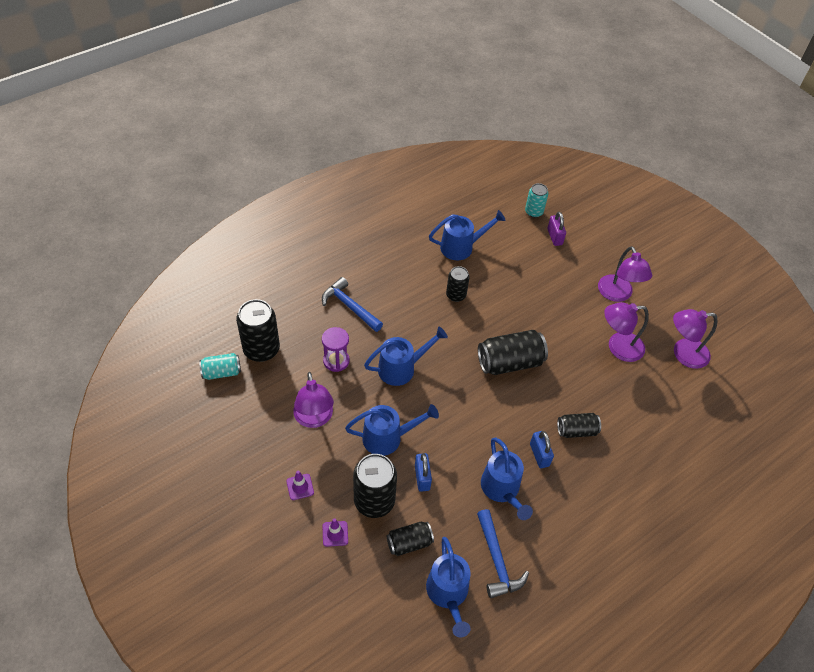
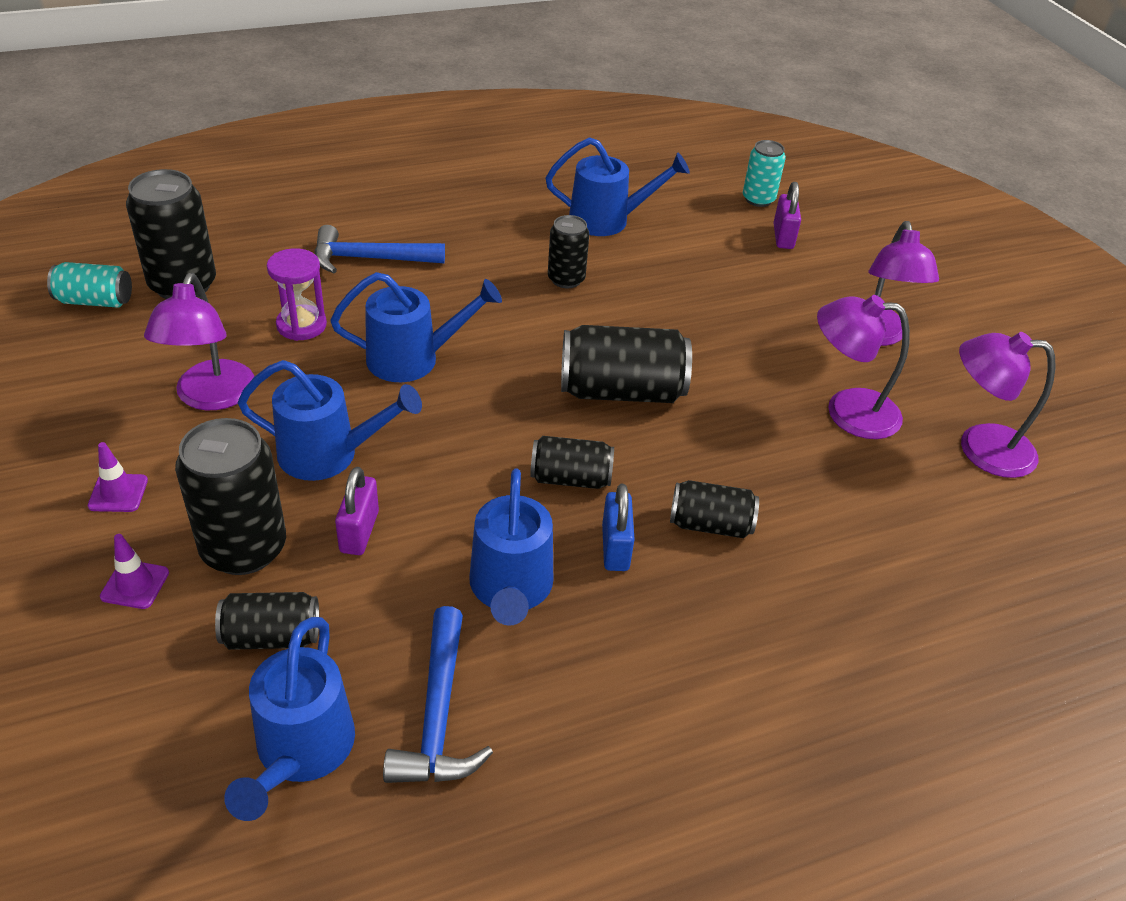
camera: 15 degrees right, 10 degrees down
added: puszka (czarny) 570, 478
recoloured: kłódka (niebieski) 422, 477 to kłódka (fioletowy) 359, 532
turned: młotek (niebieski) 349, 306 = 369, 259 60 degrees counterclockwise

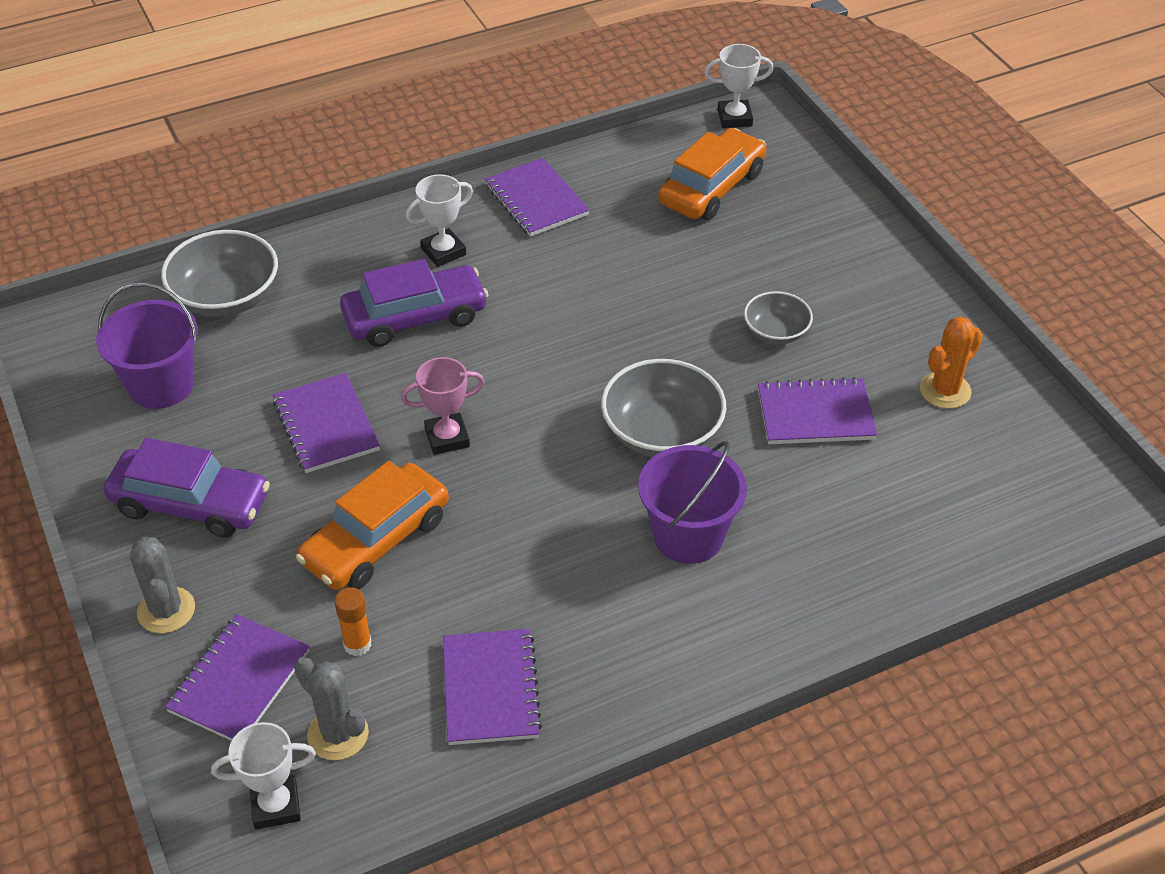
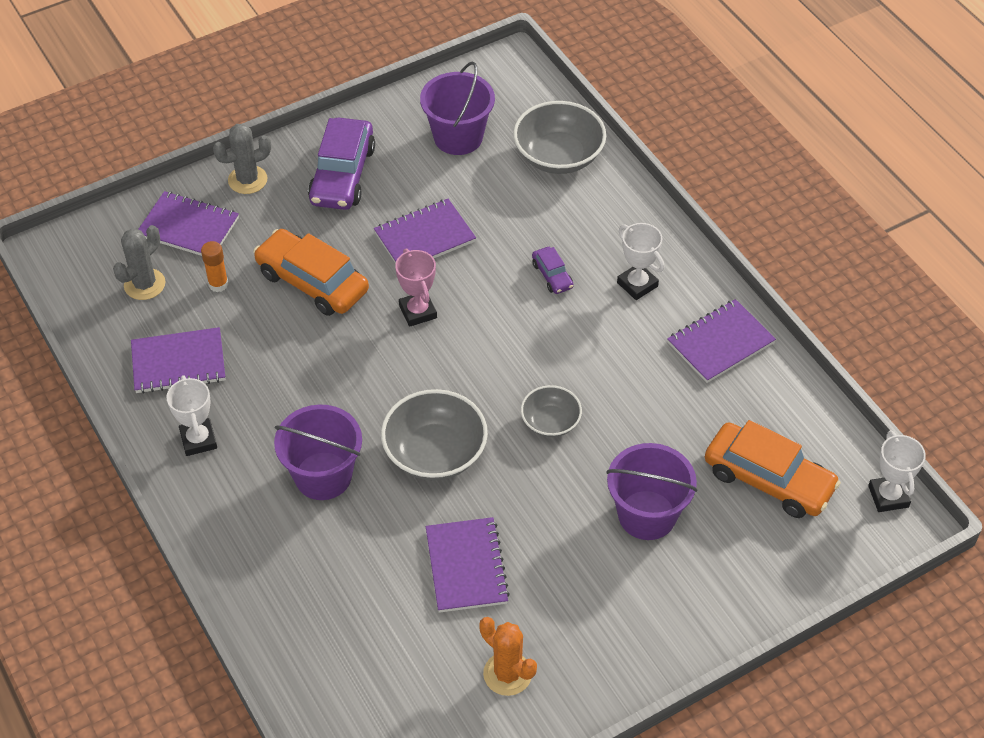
camera: 85 degrees right, 5 degrees up
added: wiadro (fioletowy) 647, 515
moved: miska (szary) 776, 332 to 550, 422; puchar (biały) 276, 805 to 198, 440
resized: samochód (fioletowy) 415, 317 = 552, 275 x0.48

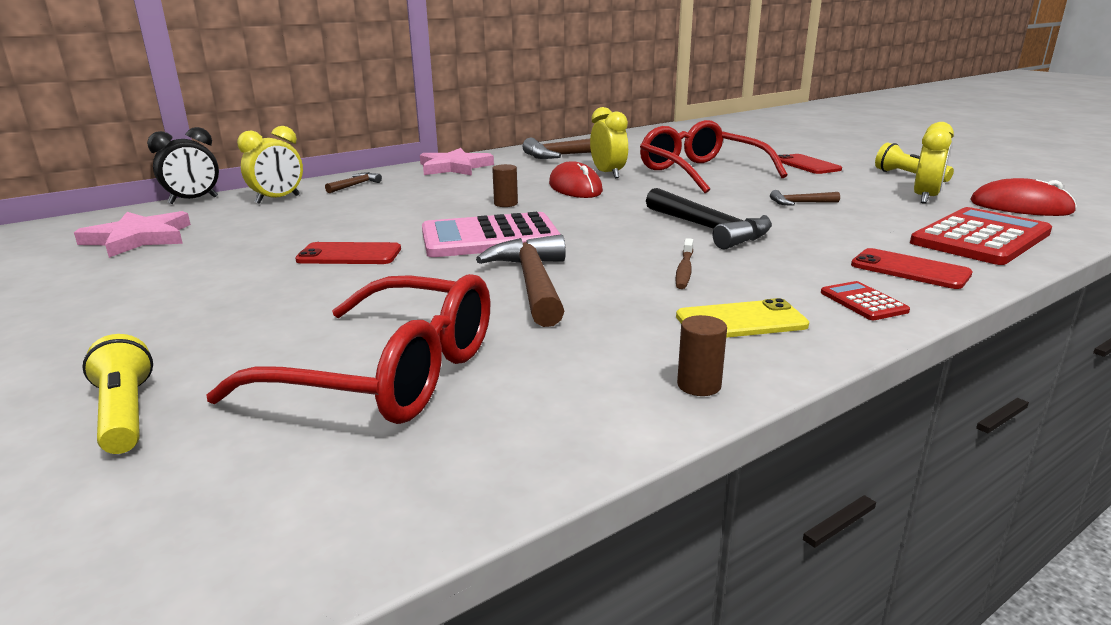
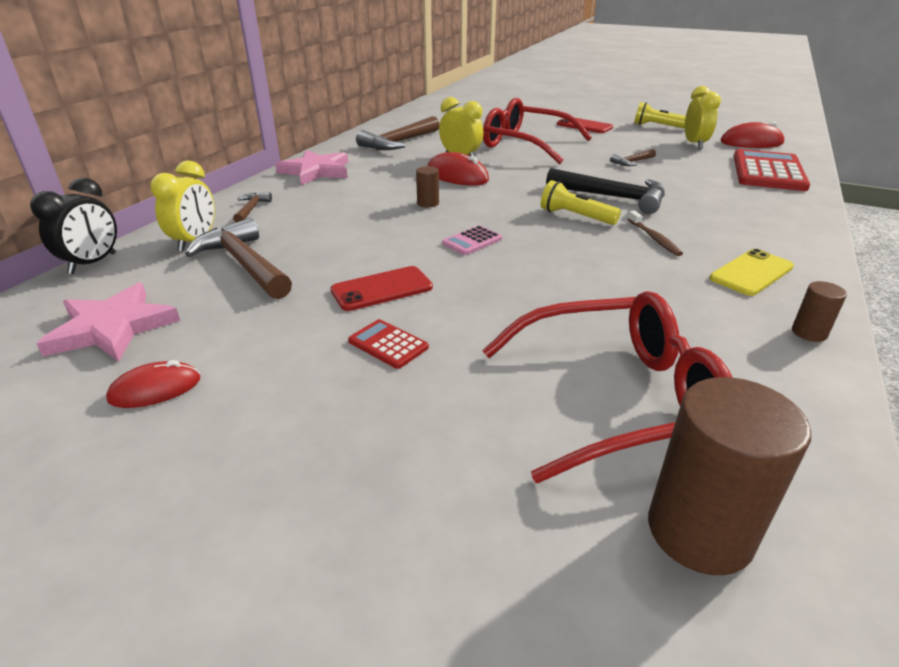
camera: 30 degrees left, 10 degrees up
removed: telefon (czerwony) 909, 270
added: myszka (czerwony) 155, 389; walec (brązowy) 699, 531
moved: młotek (brązowy) 533, 283 to 244, 264; kalkulator (czerwony) 863, 302 to 388, 344; latarka (żółty) 125, 414 to 575, 216
resized: kalkulator (różowy) 490, 237 = 472, 241 x0.45

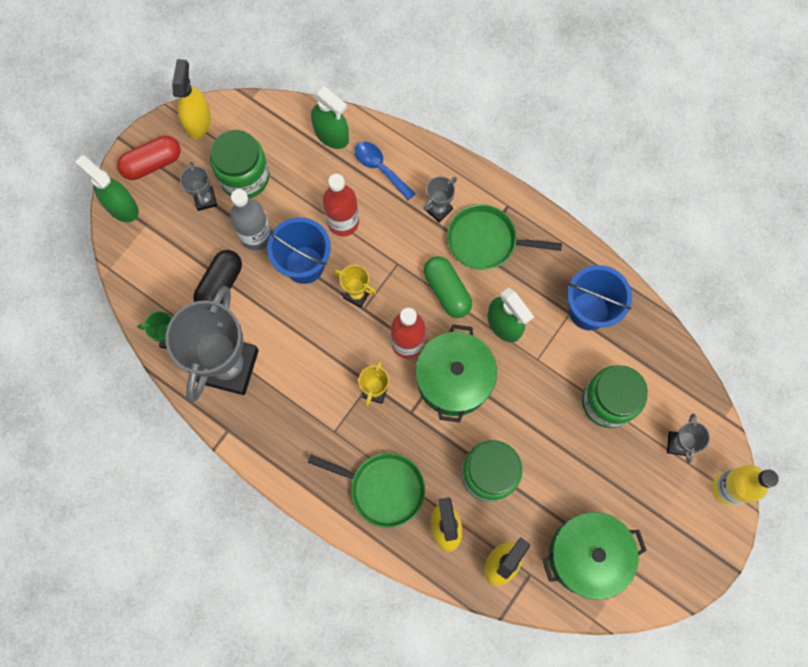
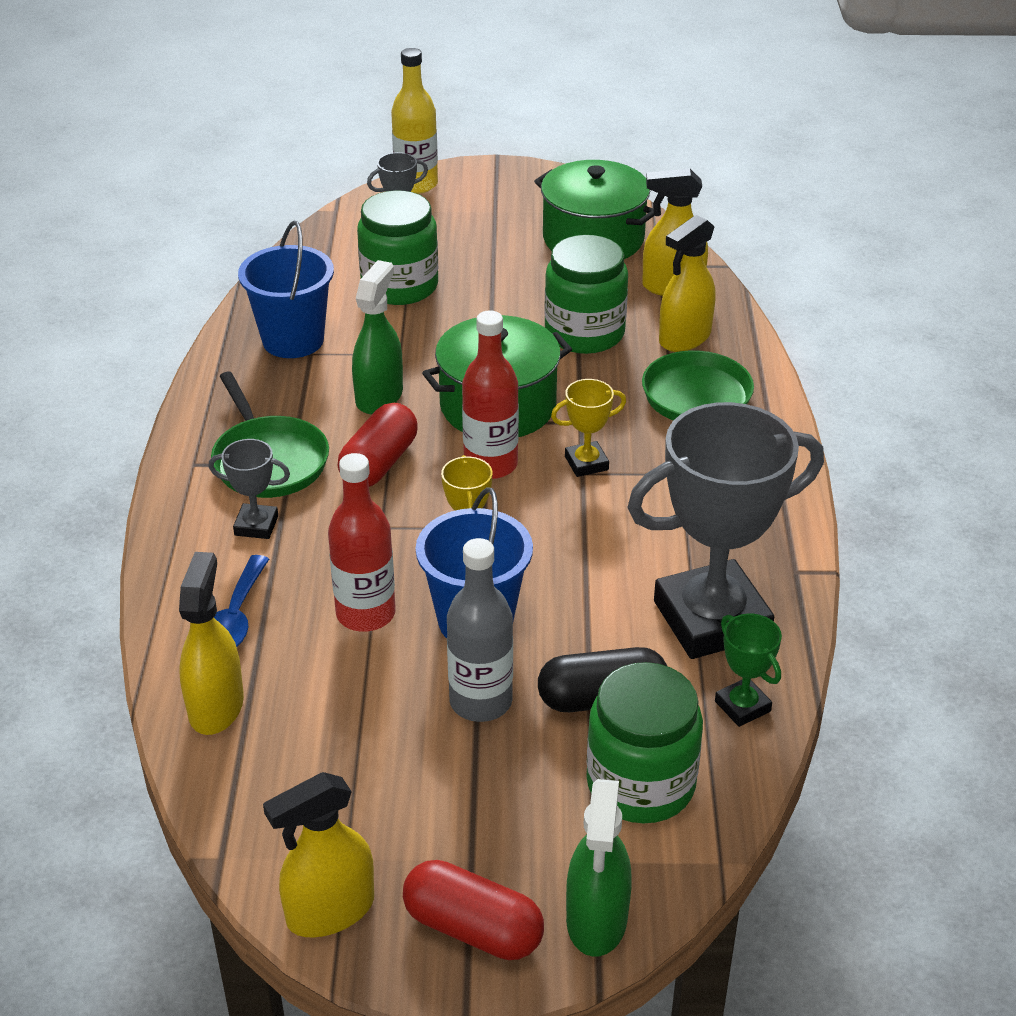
camera: 125 degrees left, 35 degrees down
removed: puchar (szary) 205, 199
moved: słoik (zielony) 244, 176 to 640, 784
recoloured: spryskiwacz (zielony) 331, 135 to spryskiwacz (żółty) 216, 706; kapsułka (zielony) 447, 291 to kapsułka (czerwony) 379, 463

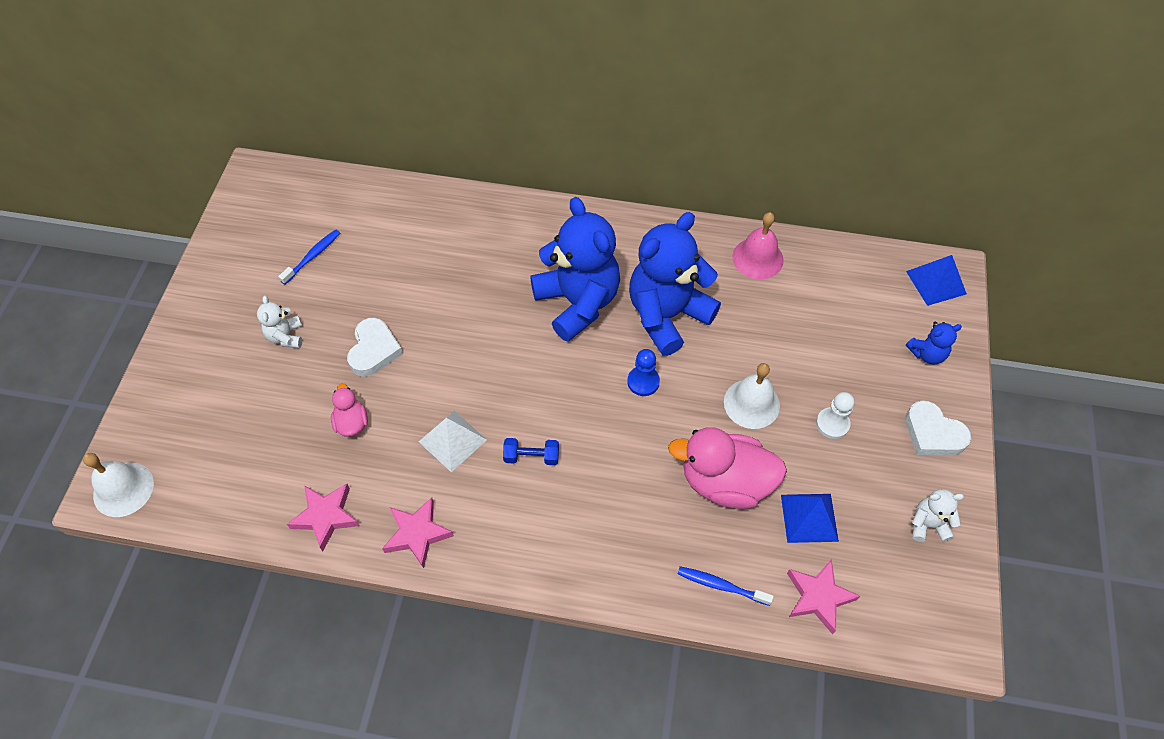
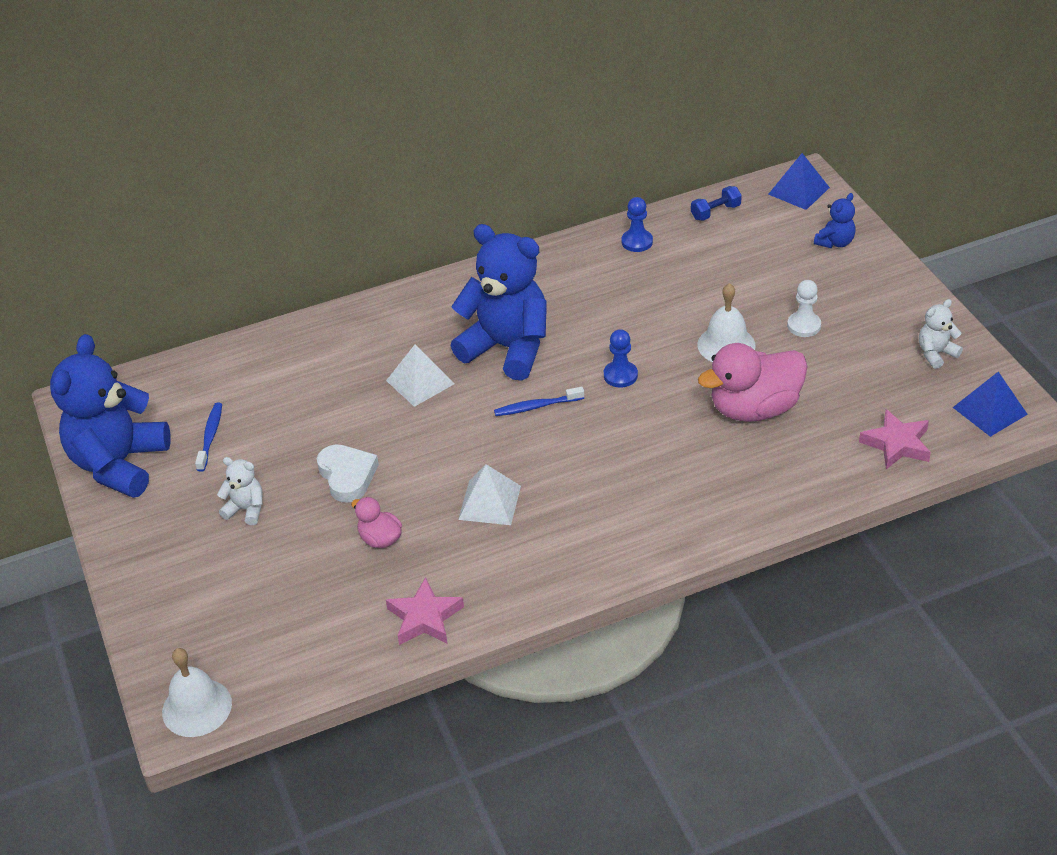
camera: 30 degrees left, 15 degrees down
removed: serce (biały) 933, 433; gwiazda (różowy) 417, 534
added: piramida (biały) 420, 382
moved: miś (niebieski) 667, 315 to 119, 464; hantel (niebieski) 531, 456 to 715, 212; piramida (niebieski) 809, 517 to 990, 410; szczoteczka do zębów (niebieski) 721, 585 to 536, 406
replaced: dzwonek (różowy) 757, 258 to pionek (niebieski) 637, 242
turned: miś (biały) 286, 336 = 246, 509 150 degrees clockwise

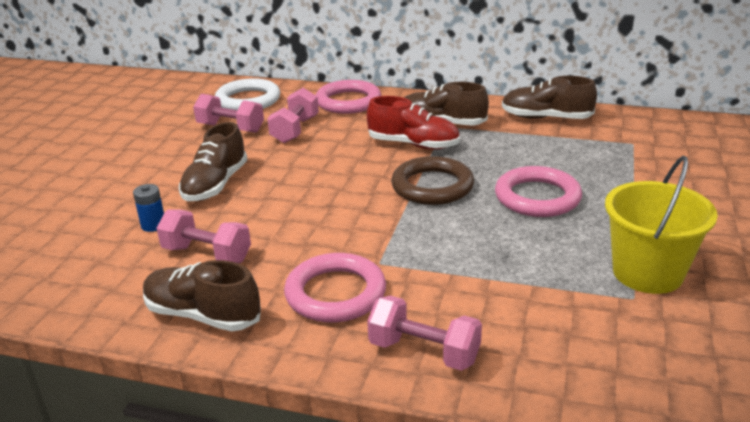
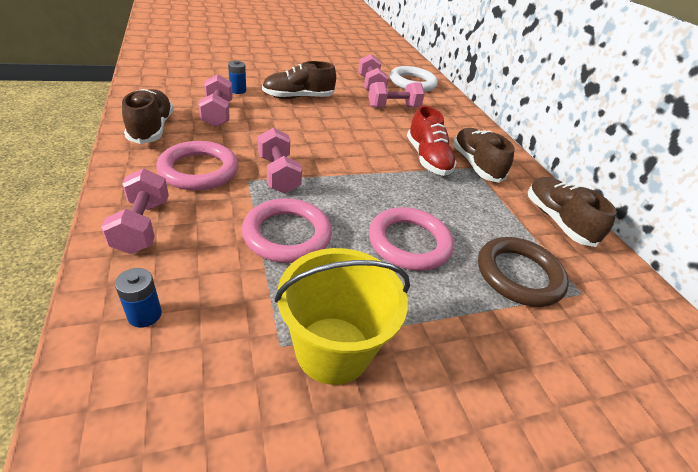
camera: 50 degrees right, 10 degrees up
added: hantel (różowy) 278, 174; bateria (niebieski) 145, 315
moved: pierścień (różowy) 348, 102 to 287, 235; pierścień (brązowy) 432, 186 to 519, 275

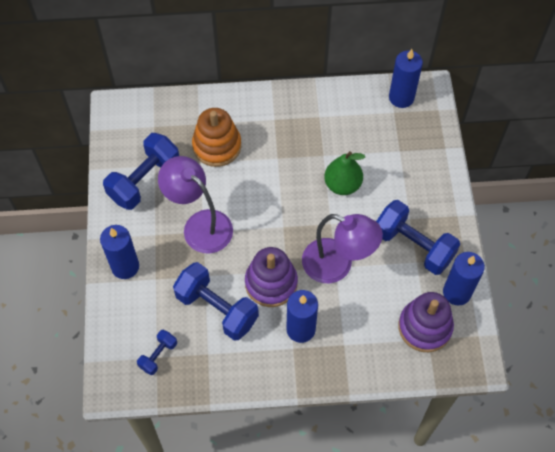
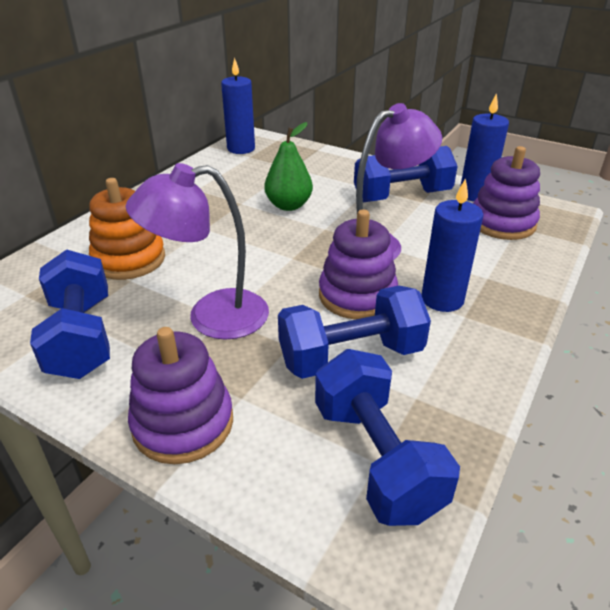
camera: 55 degrees left, 25 degrees down
replaced: świeca (niebieski) 125, 266 to zabawka nakładanka (fioletowy) 183, 423
resized: hantel (niebieski) 158, 355 = 376, 458 x1.97

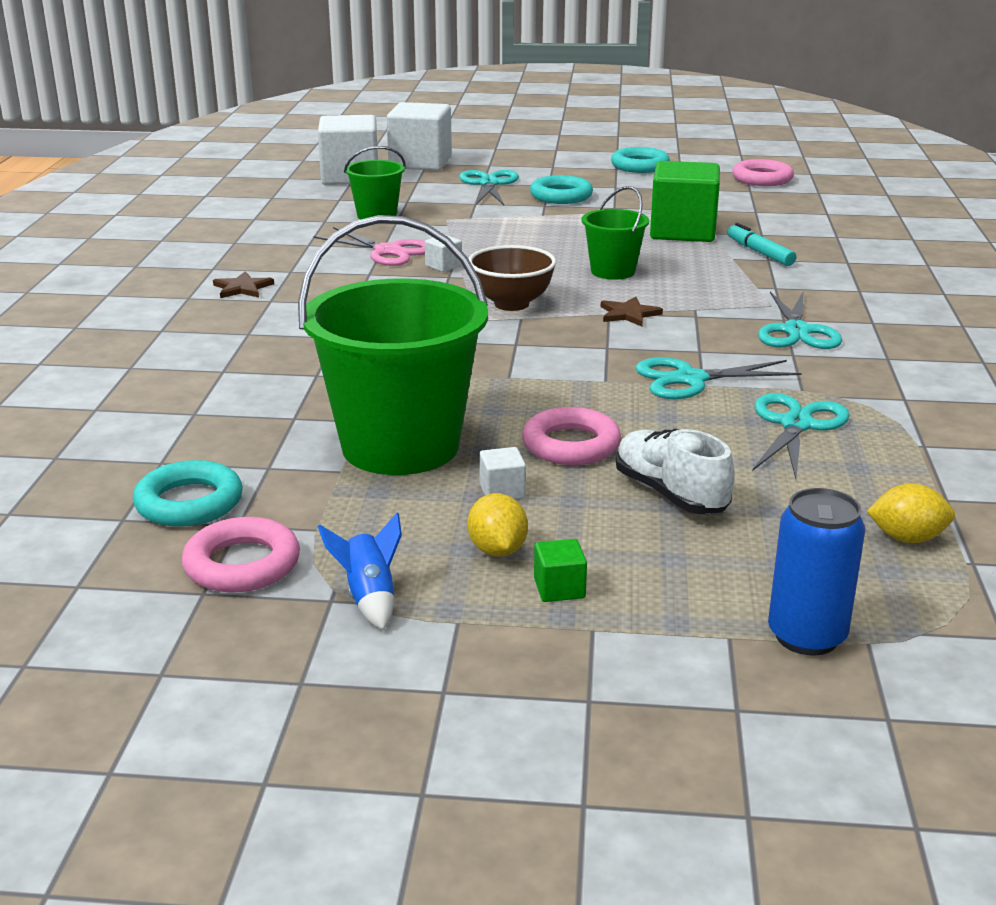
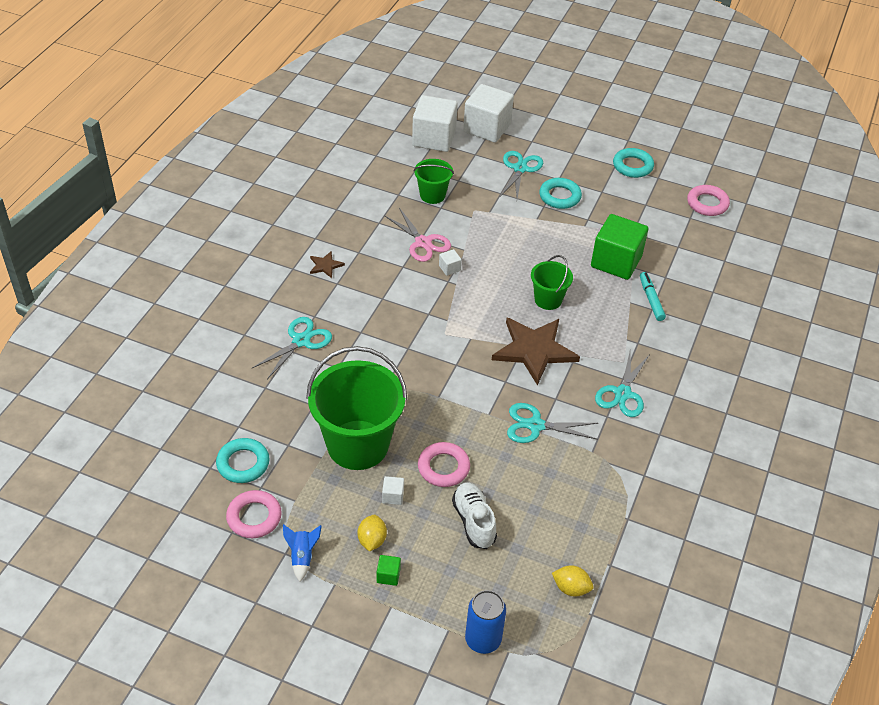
camera: 15 degrees right, 20 degrees up
removed: miska (brązowy) 511, 304
moved: nożyczki (turkusowy) 796, 425 to 301, 341
resized: gwiazda (brązowy) 629, 314 = 534, 350 x2.27

